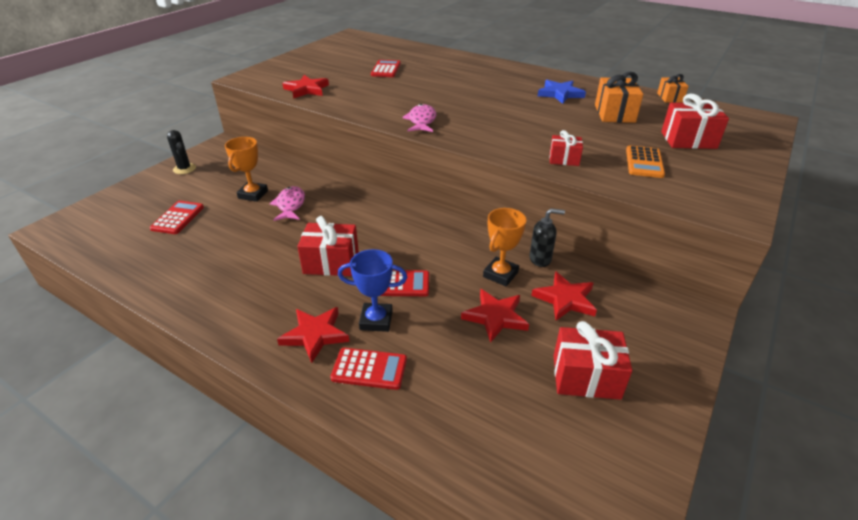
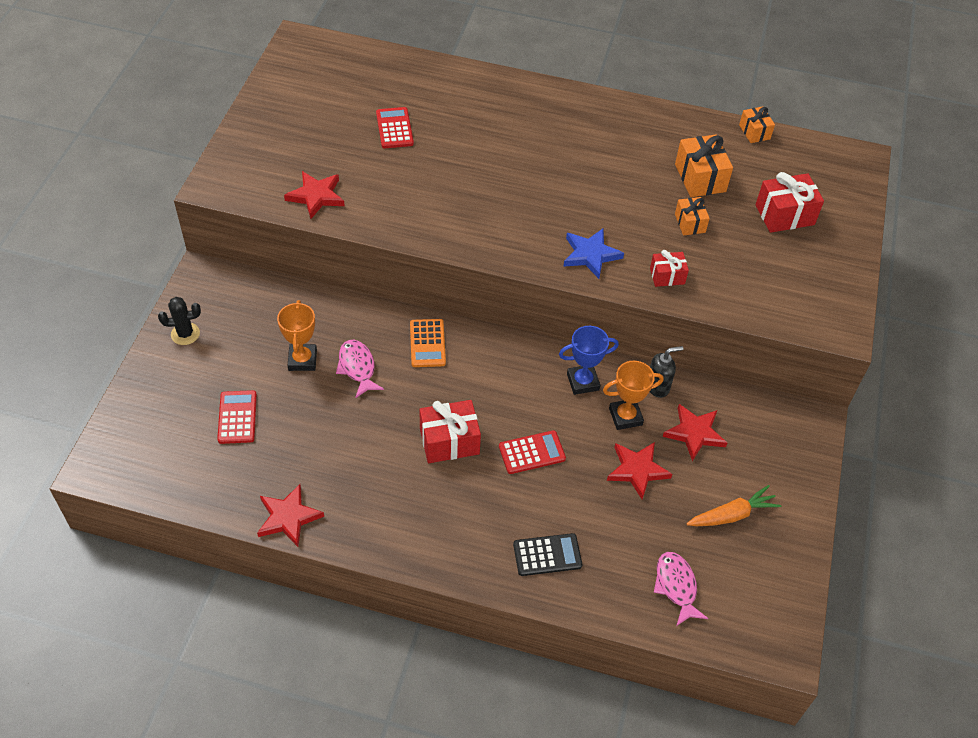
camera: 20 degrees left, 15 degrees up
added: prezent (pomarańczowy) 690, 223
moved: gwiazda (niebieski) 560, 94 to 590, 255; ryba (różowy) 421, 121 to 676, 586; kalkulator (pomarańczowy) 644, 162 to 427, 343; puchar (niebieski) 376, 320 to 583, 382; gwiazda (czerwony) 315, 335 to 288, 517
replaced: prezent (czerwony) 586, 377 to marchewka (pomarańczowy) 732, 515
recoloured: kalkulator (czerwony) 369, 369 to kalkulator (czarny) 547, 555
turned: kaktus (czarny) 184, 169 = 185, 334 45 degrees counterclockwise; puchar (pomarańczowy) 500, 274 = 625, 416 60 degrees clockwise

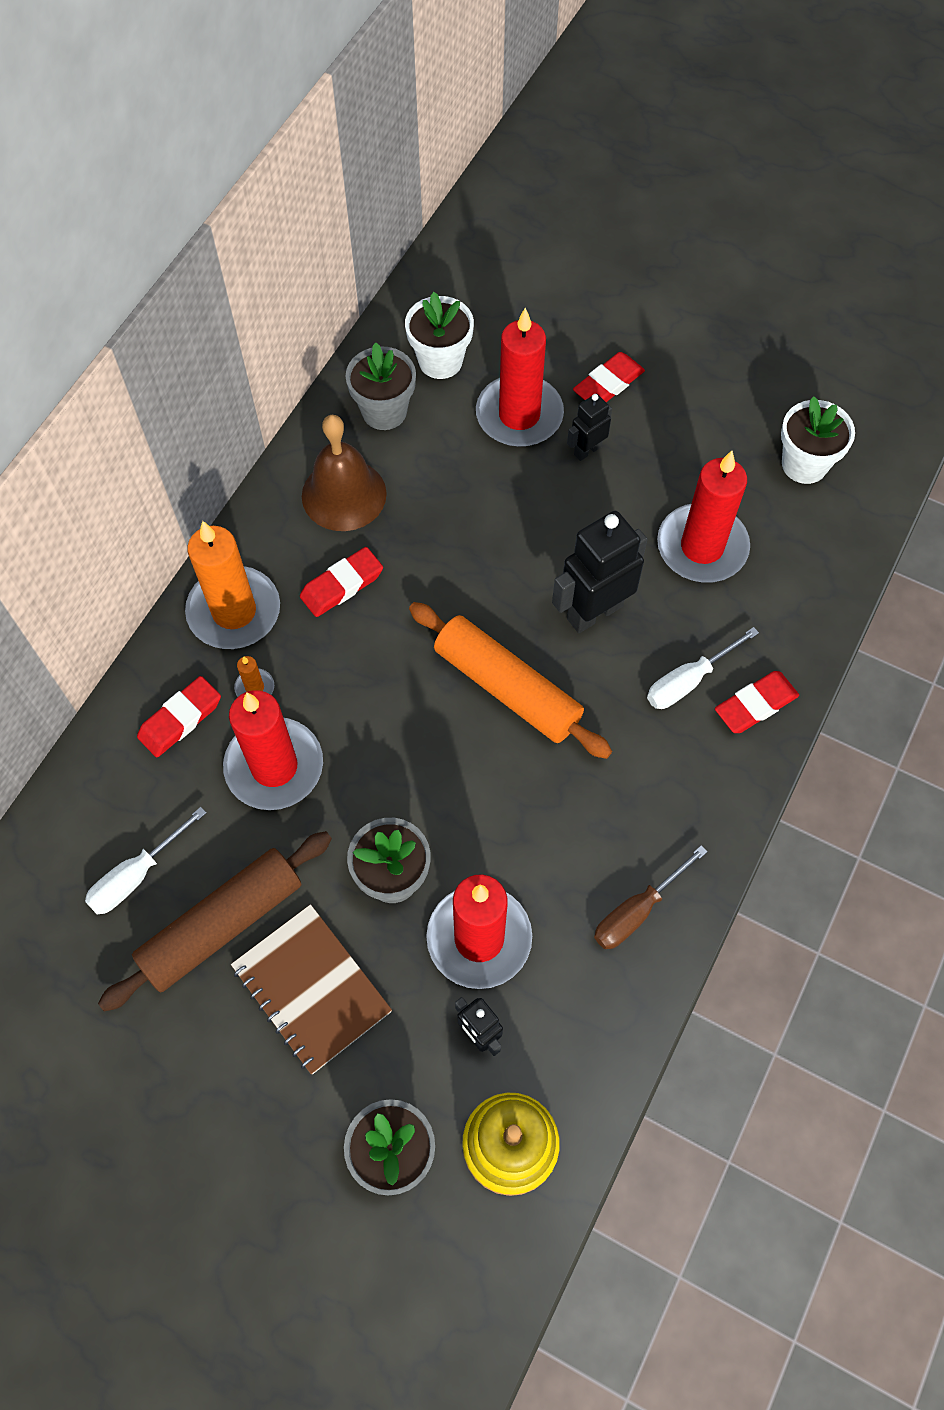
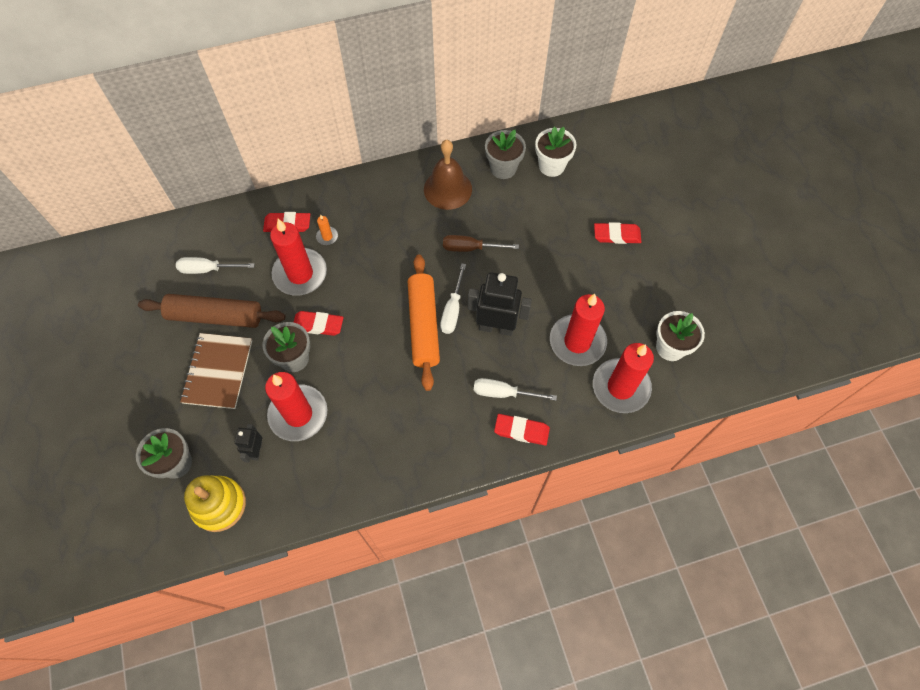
camera: 45 degrees right, 0 degrees up
removed: robot (czarny) 587, 450; świeca (pomarańczowy) 234, 611
added: śrubokręt (biały) 453, 309
moved: świeca (czerwony) 519, 415 to 620, 387; gumka do mazania (czerwony) 342, 585 to 318, 325; śrubokręt (brązowy) 637, 911 to 470, 248

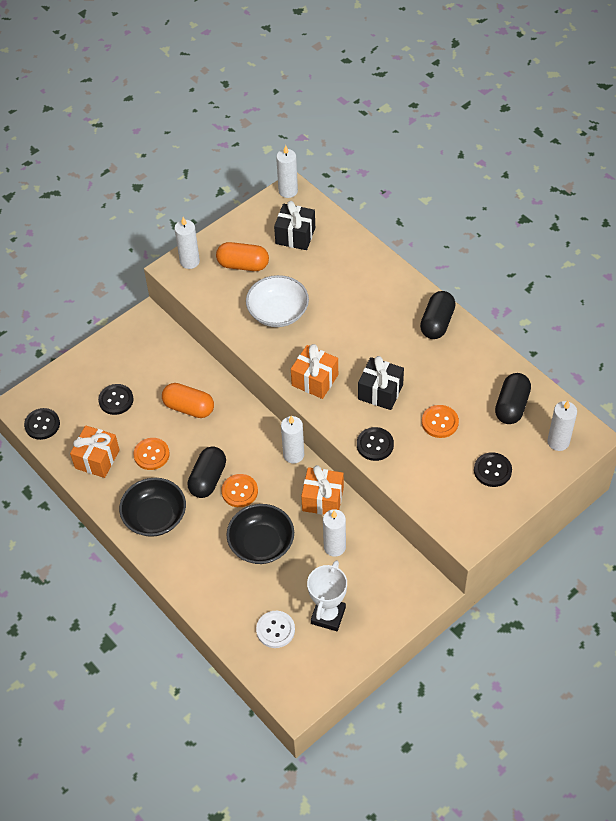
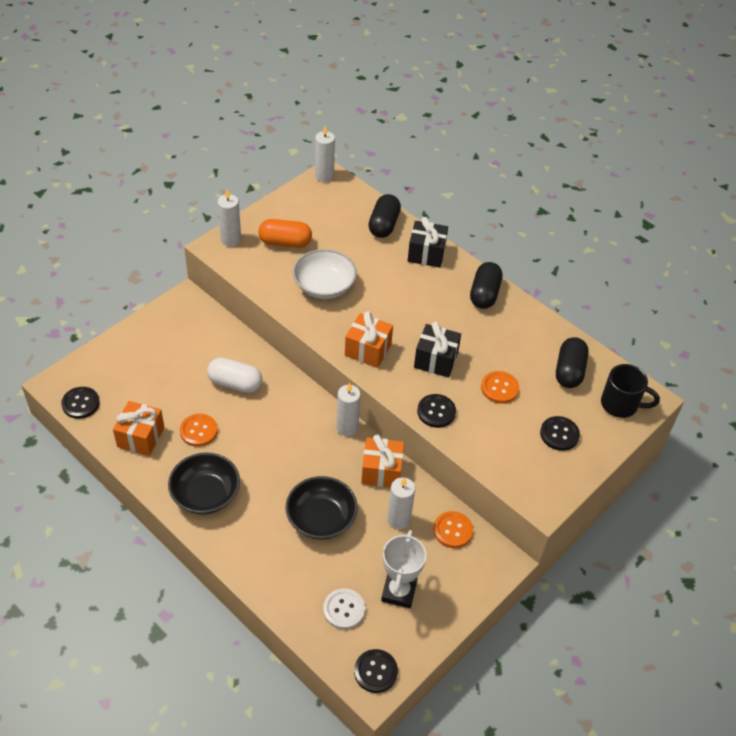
camera: 10 degrees left, 5 degrees down
moved: prezent (czarny) 295, 236 to 426, 254; guzik (czarny) 116, 400 to 375, 671; kapsułka (czarny) 208, 479 to 384, 225; guzik (pomarańczowy) 239, 491 to 453, 530
replaced: świeca (biały) 558, 442 to kubek (czarny) 621, 404
recoloured: kapsułka (pomarańczowy) 189, 408 to kapsułka (biały) 235, 383

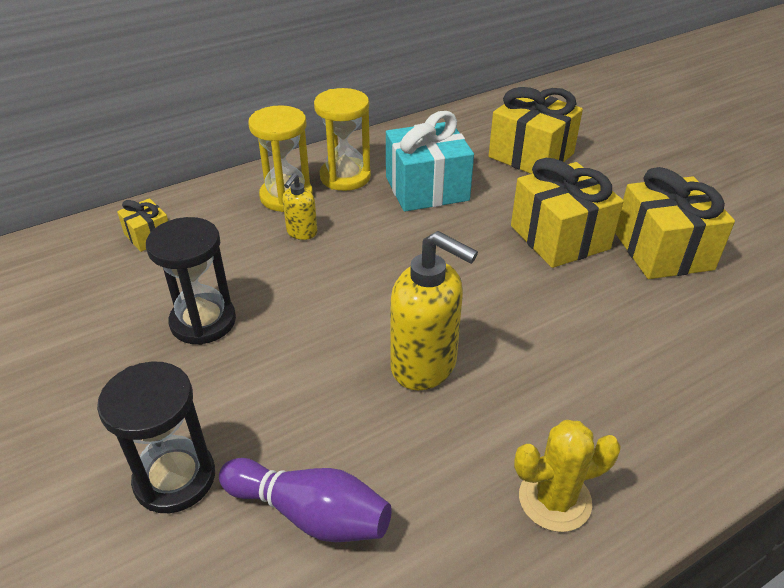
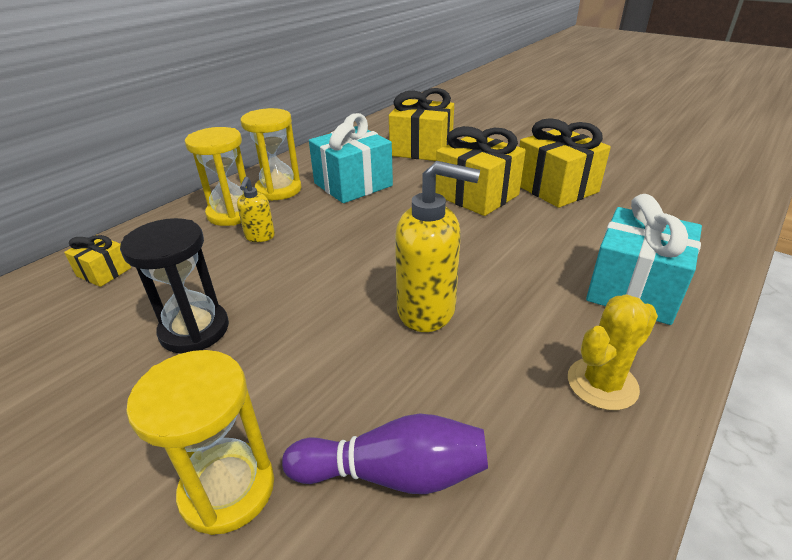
camera: 20 degrees left, 5 degrees down
added: prezent (turkusowy) 634, 289
recoloured: klepsydra (czarny) 175, 478 to klepsydra (żółty) 227, 489

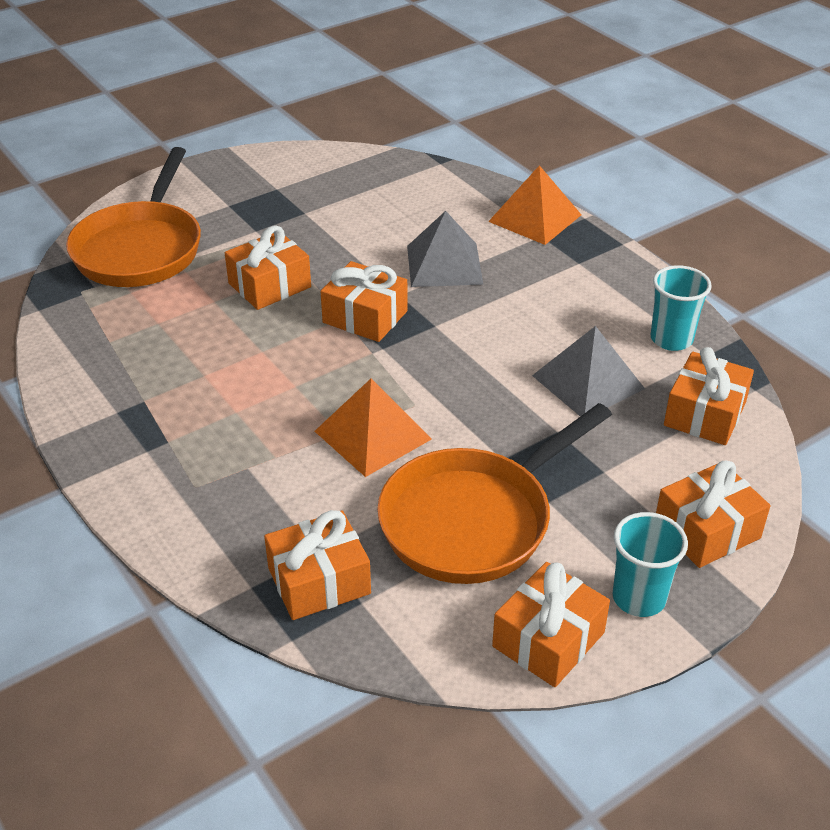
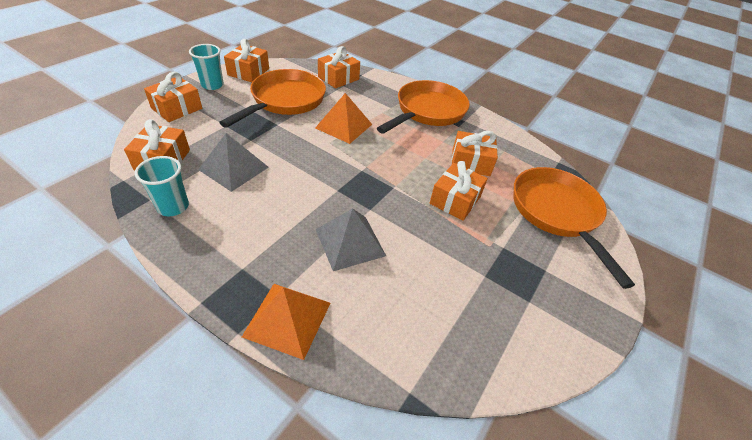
camera: 155 degrees right, 5 degrees up
added: patelnia (pomarańczowy) 428, 111
moved: prezent (pomarańczowy) 365, 317 to 470, 162

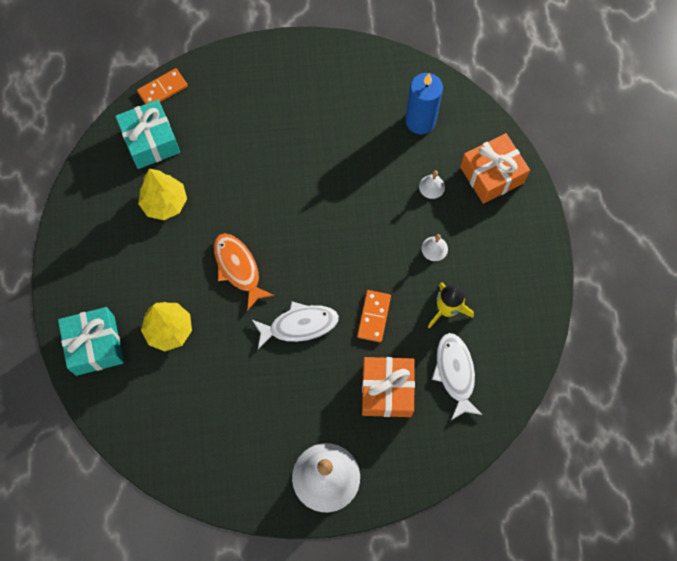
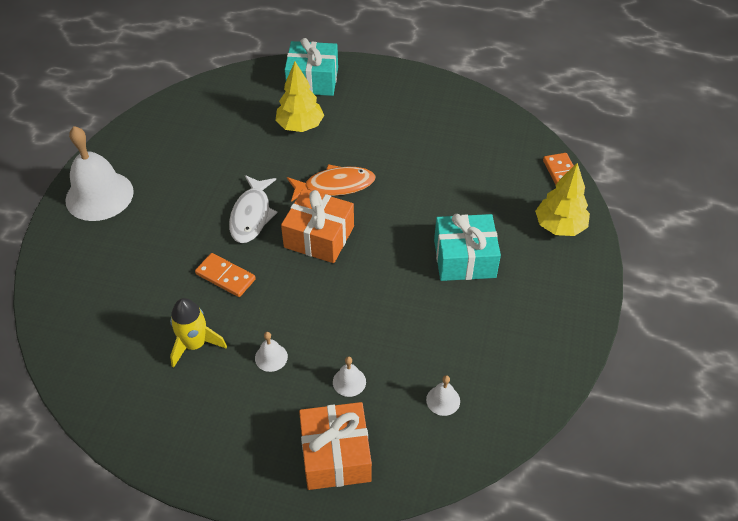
camera: 110 degrees right, 20 degrees down
removed: ryba (biały) 455, 373
moved: prezent (turkusowy) 151, 141 to 464, 258; drzewko (żółty) 165, 203 to 559, 226; prezent (pomarańczowy) 387, 390 to 319, 237
replaced: świeca (niebieski) 420, 121 to dzwonek (biały) 443, 400

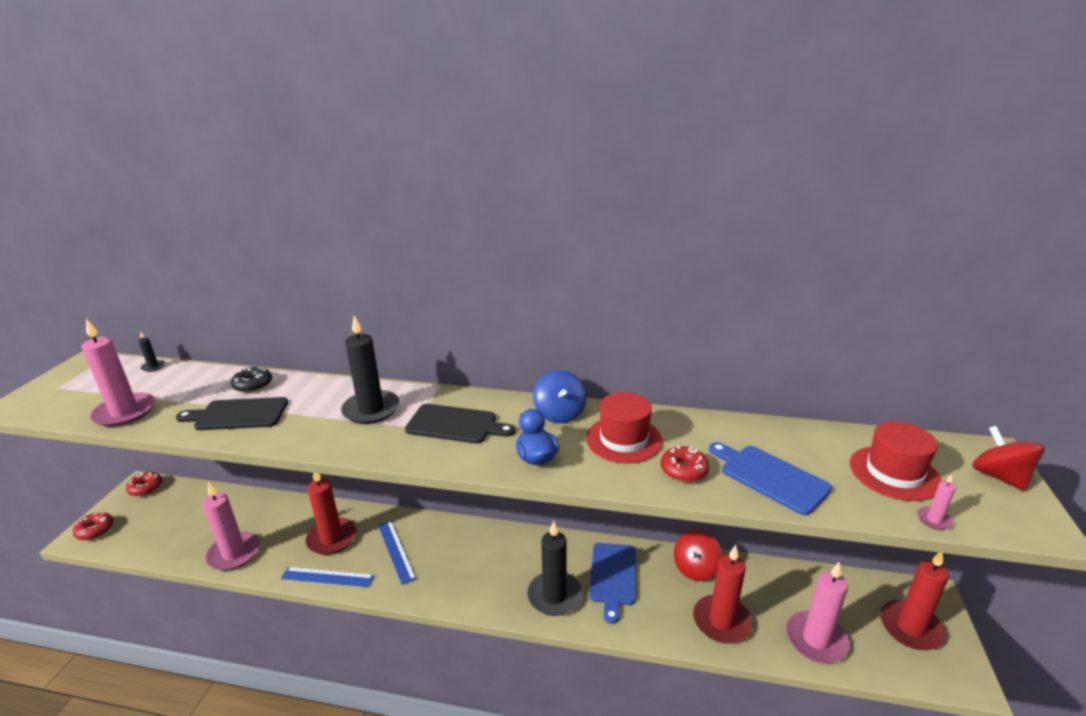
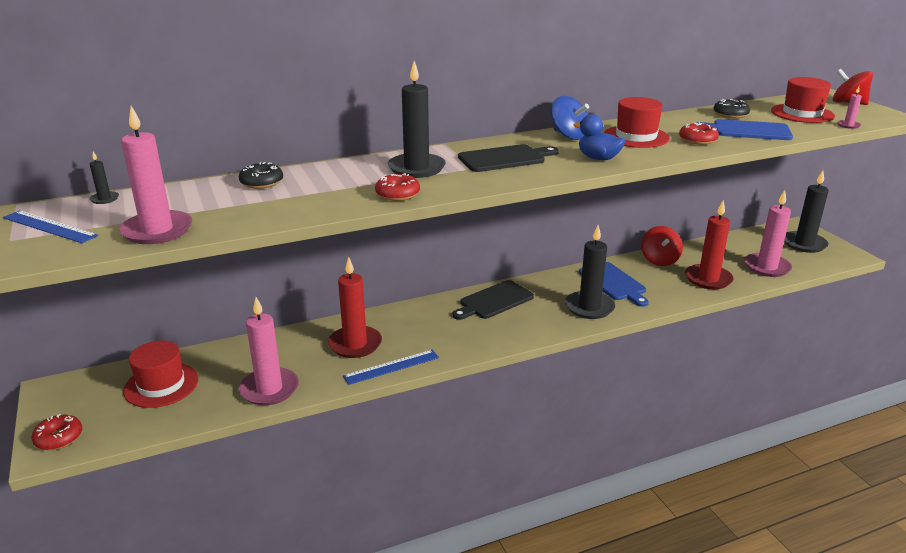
camera: 35 degrees left, 0 degrees up
added: donut (czarny) 730, 114; kapelusz (czerwony) 161, 385
moved: deska do krojenia (czarny) 238, 415 to 494, 301; donut (czerwony) 146, 488 to 397, 194; linijka (niebieski) 396, 551 to 49, 227
recoloured: świeca (czerwony) 910, 627 to świeca (czarny) 804, 244

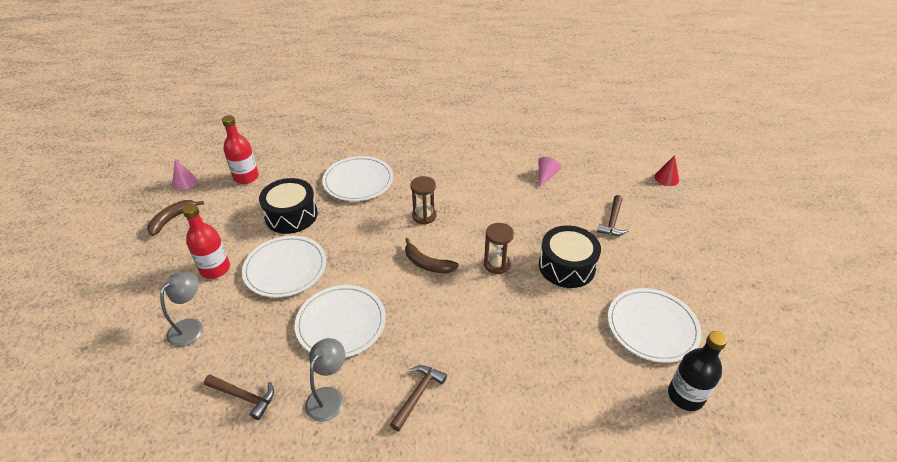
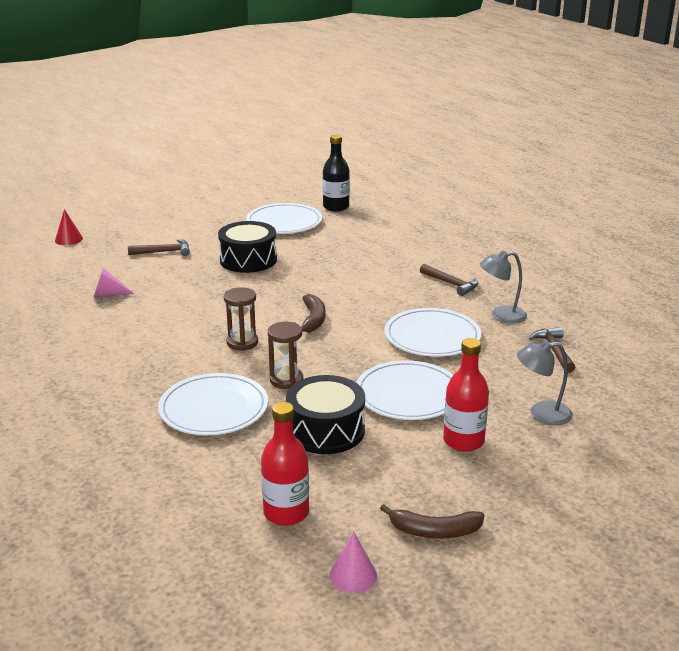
camera: 120 degrees left, 15 degrees down
moved: klepsydra (brązowy) 497, 264 to 286, 380
turned: młotek (brązowy) 418, 395 = 451, 284 135 degrees counterclockwise

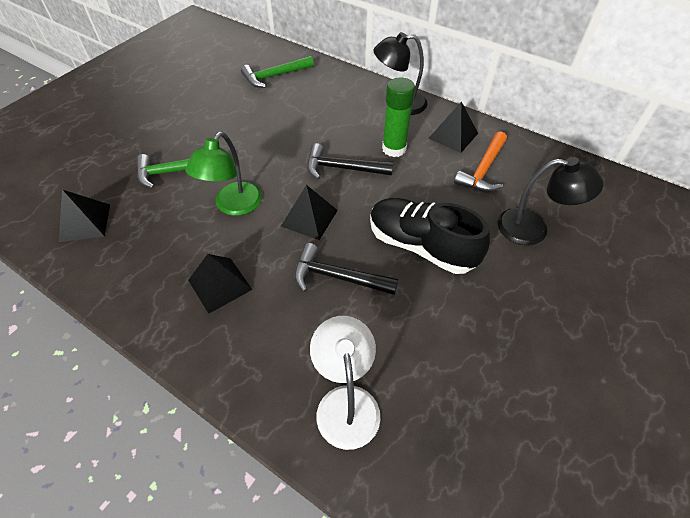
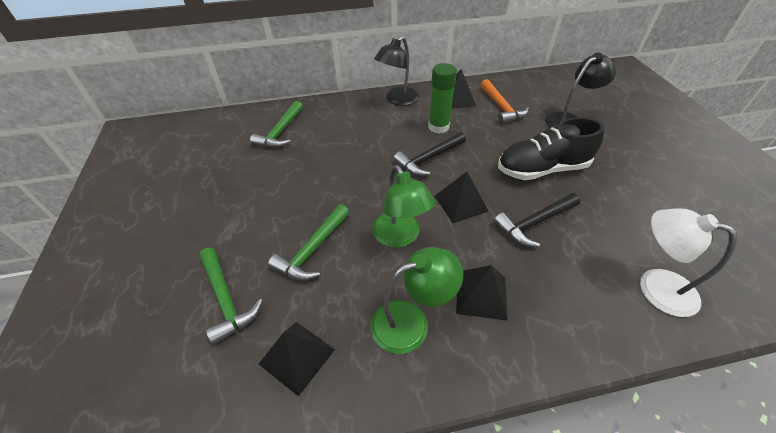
camera: 45 degrees left, 5 degrees down
added: lampka (zielony) 411, 321; młotek (zielony) 226, 299

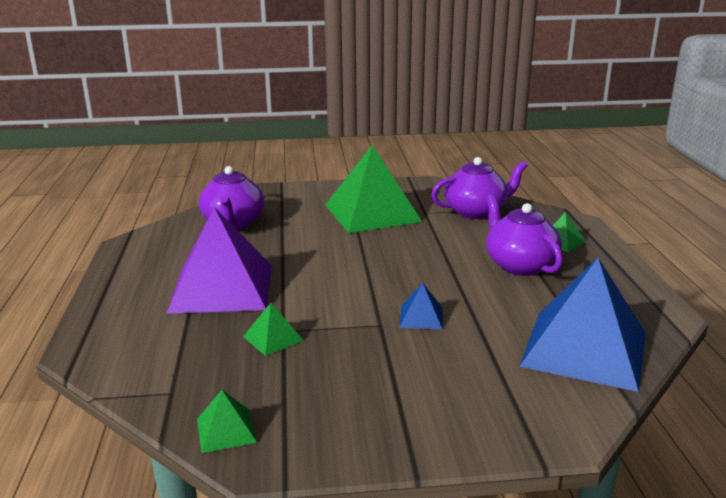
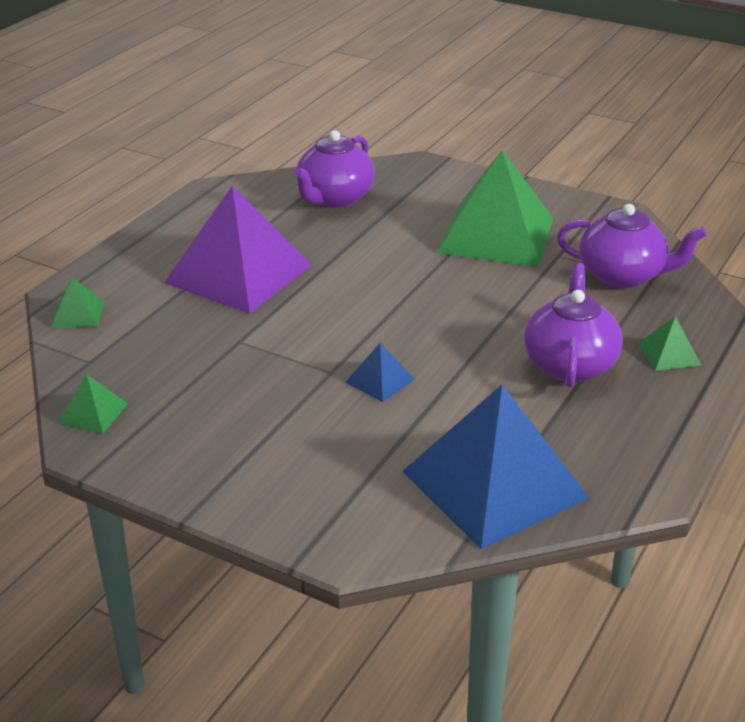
camera: 35 degrees right, 10 degrees up
moved: piramida (zielony) 273, 338 to 78, 314

